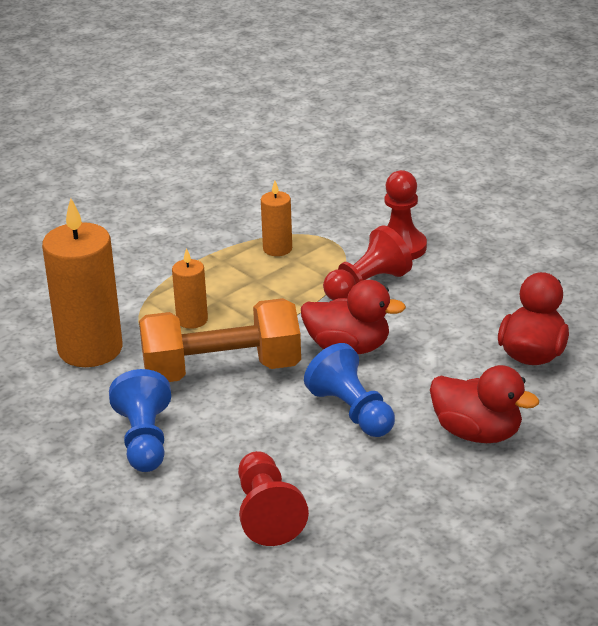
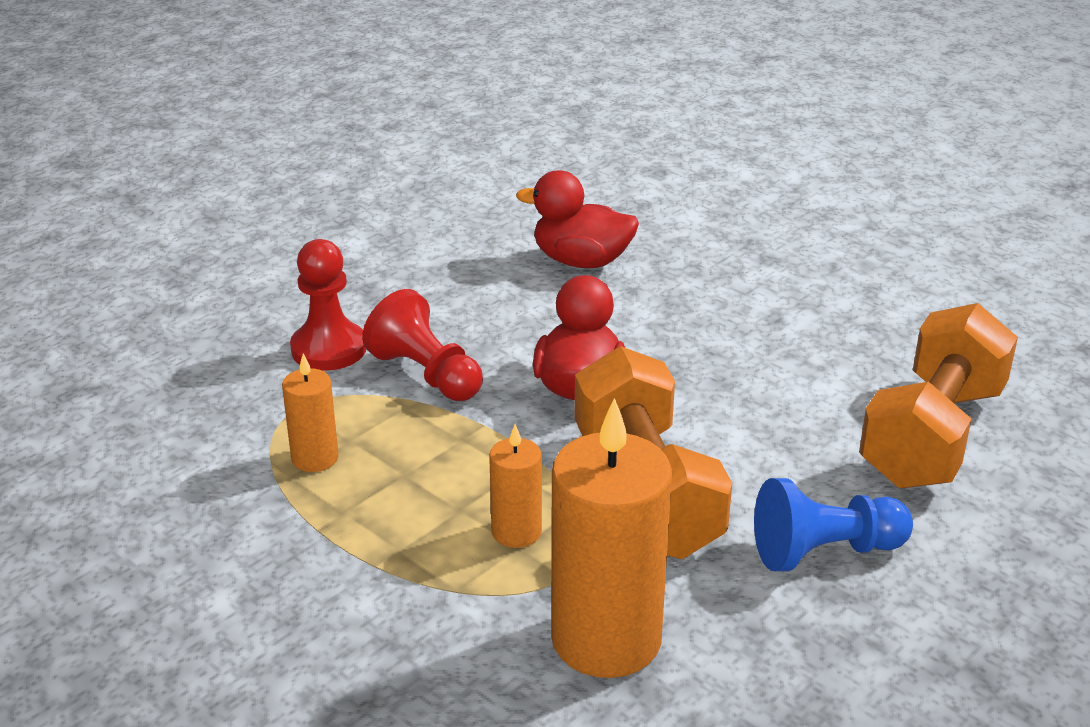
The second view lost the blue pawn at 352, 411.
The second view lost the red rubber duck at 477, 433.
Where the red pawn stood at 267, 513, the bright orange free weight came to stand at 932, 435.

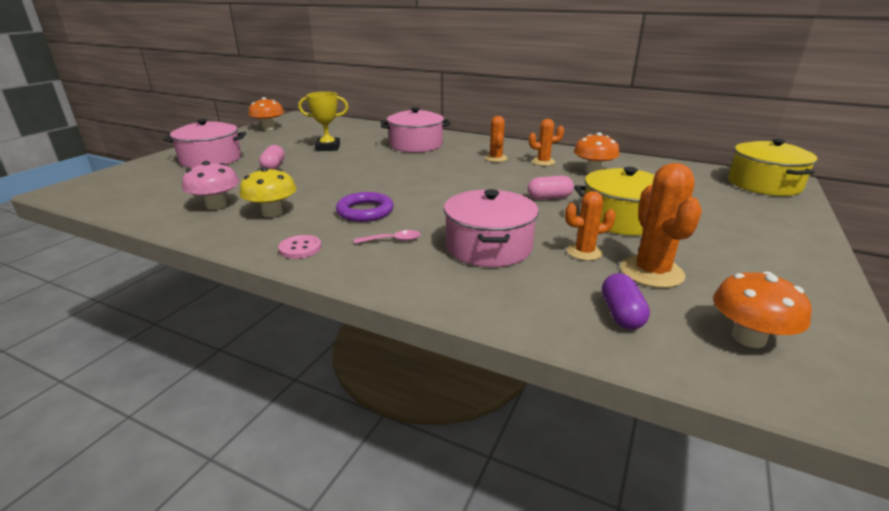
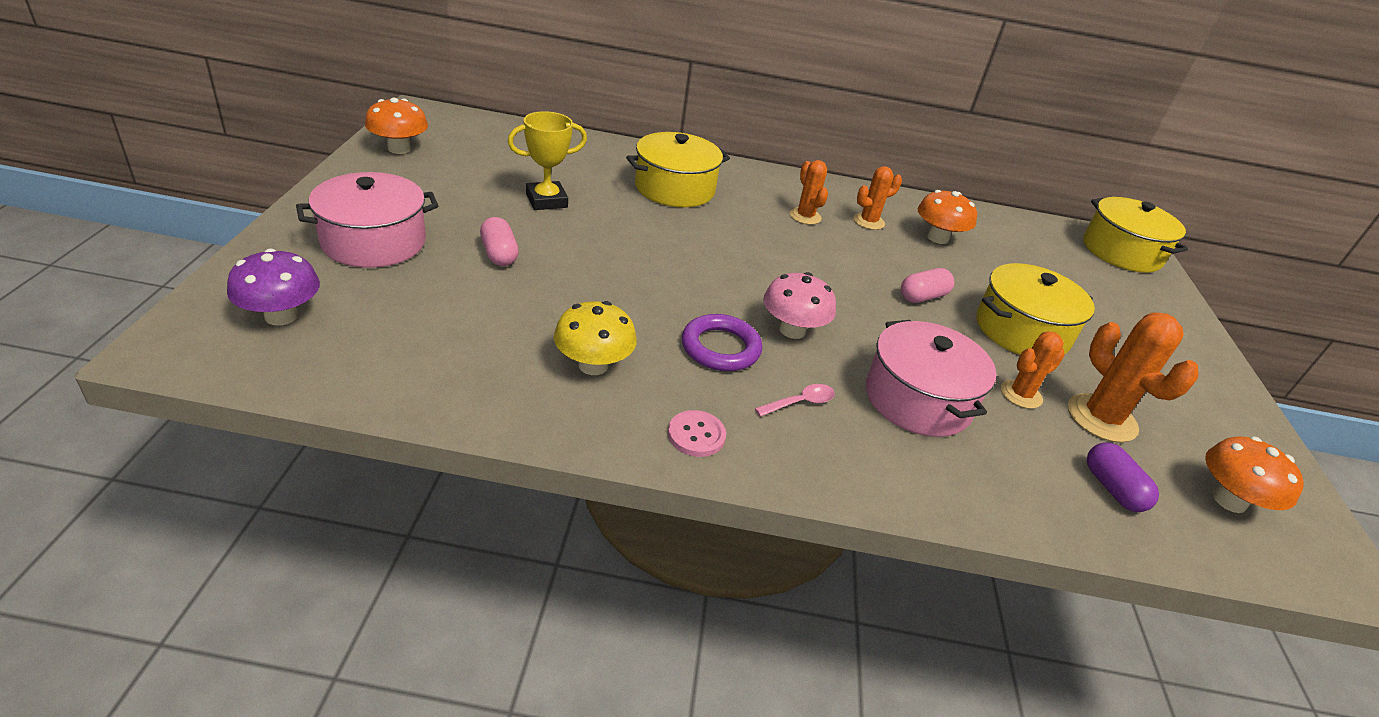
The second view gained the royal purple toadstool at 281, 316.
The pink toadstool ended up elsewhere, having gone from 216, 205 to 792, 330.
What was the pink stockpot at 416, 145 turned into the bright yellow stockpot at 674, 188.

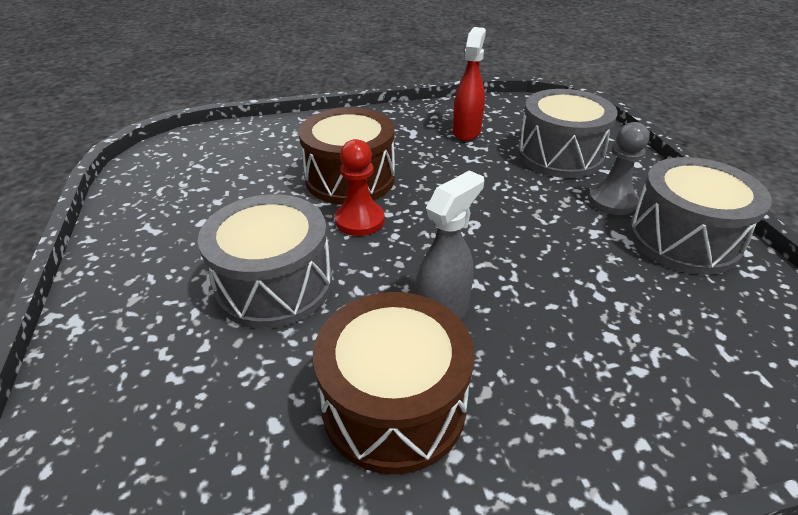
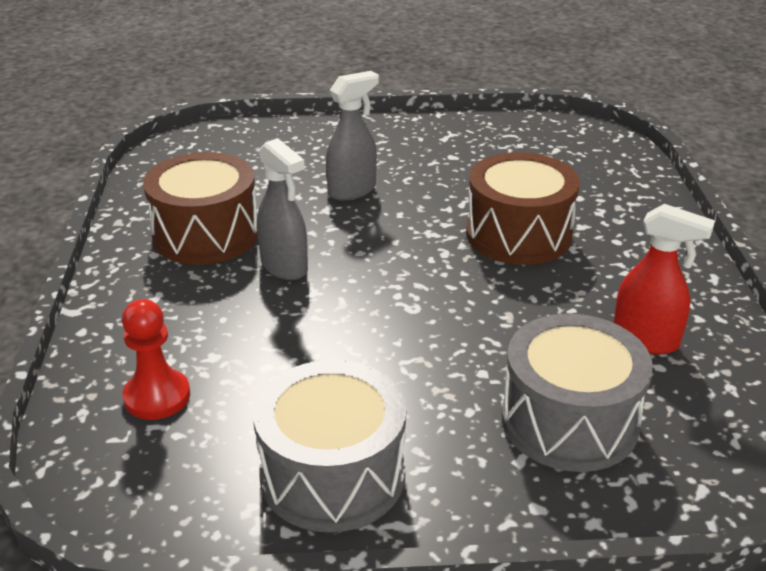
The second view lost the gray pawn at 612, 201.
The red pawn ended up elsewhere, having gone from 360, 220 to 157, 396.
Where the gray toy drum stood at 274, 285, the gray spray bottle came to stand at 352, 190.

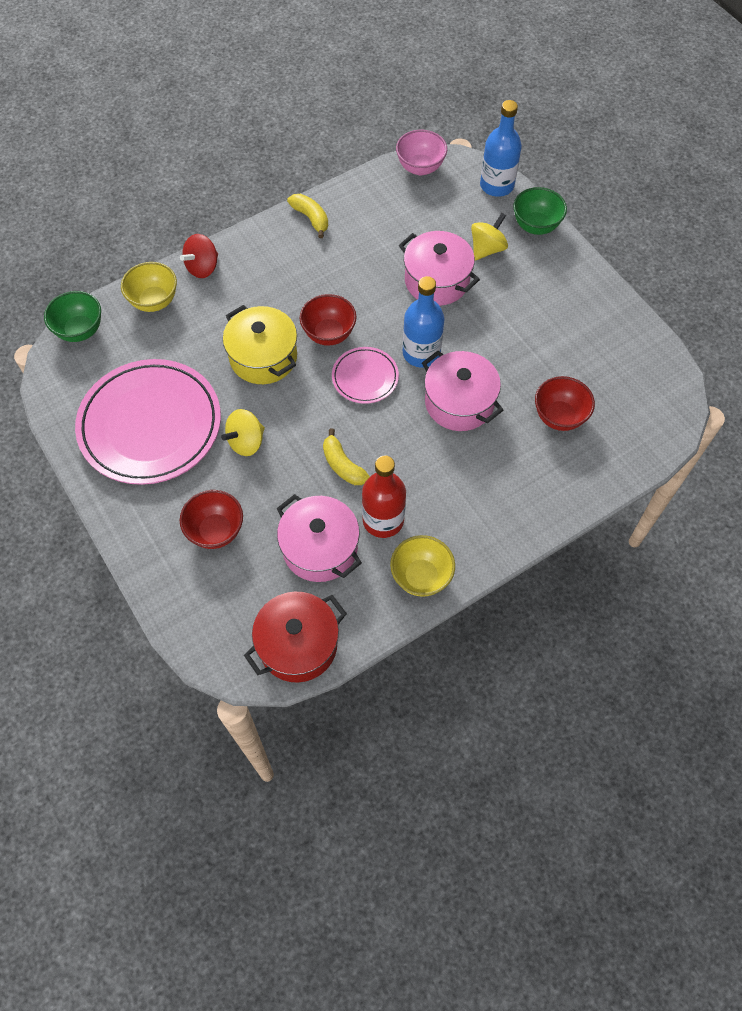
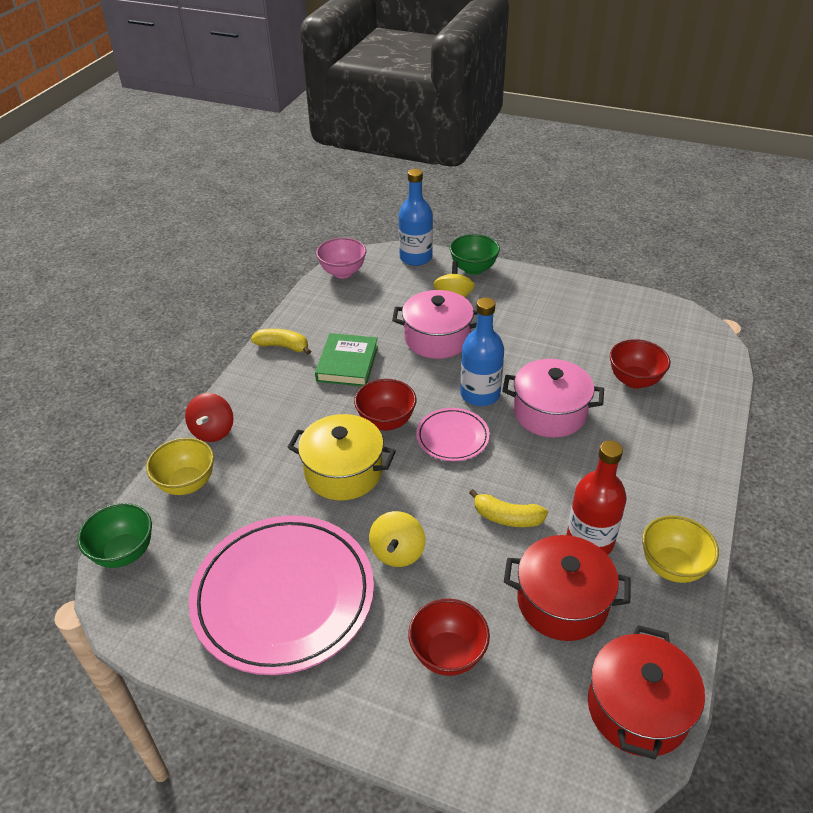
The second view gained the emerald hardcover at 347, 363.
What was the pink stockpot at 320, 548 turned into the red stockpot at 562, 602.

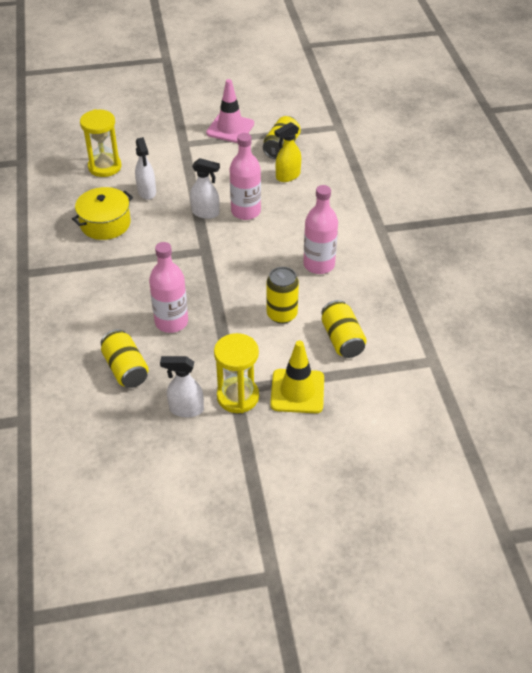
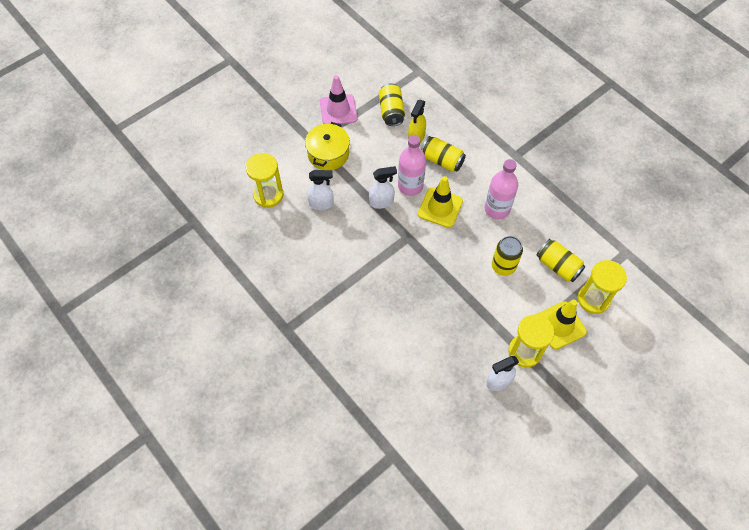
The second view lost the pink bottle at 171, 322.
The second view gained the bright yellow traffic cone at 440, 207.
The second view gained the bright yellow hourglass at 593, 299.
The bright yellow stockpot ended up elsewhere, having gone from 105, 223 to 328, 154.
The bright yellow tin ended up elsewhere, having gone from 126, 369 to 442, 160.
The snow-white spray bottle at 147, 192 ended up facing another way, 45 degrees counterclockwise from before.

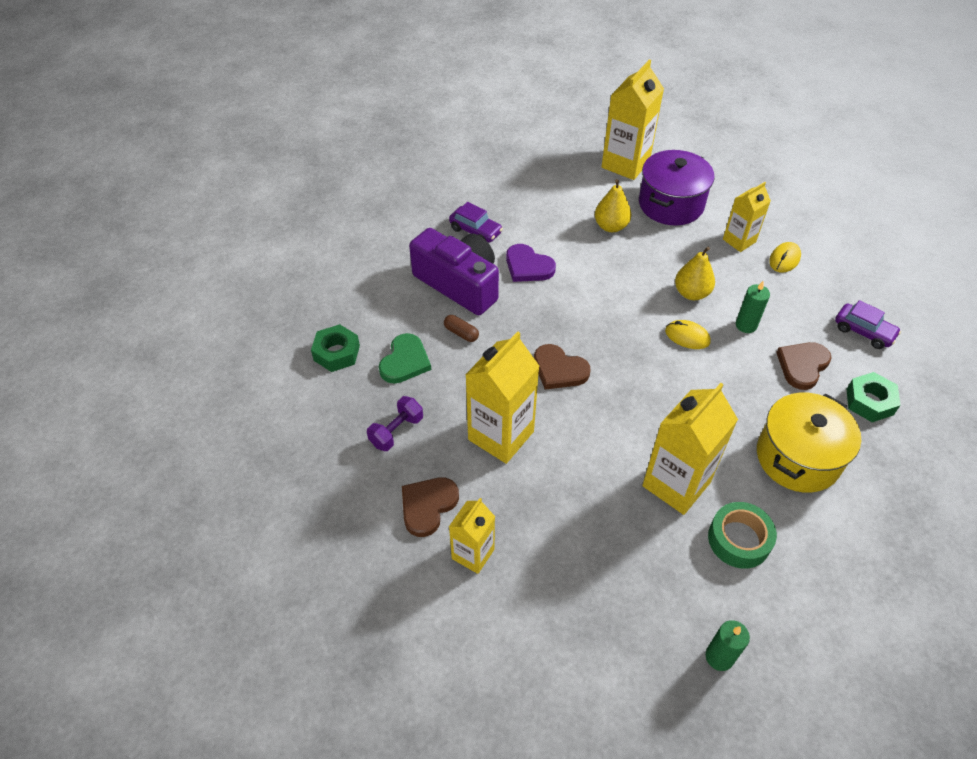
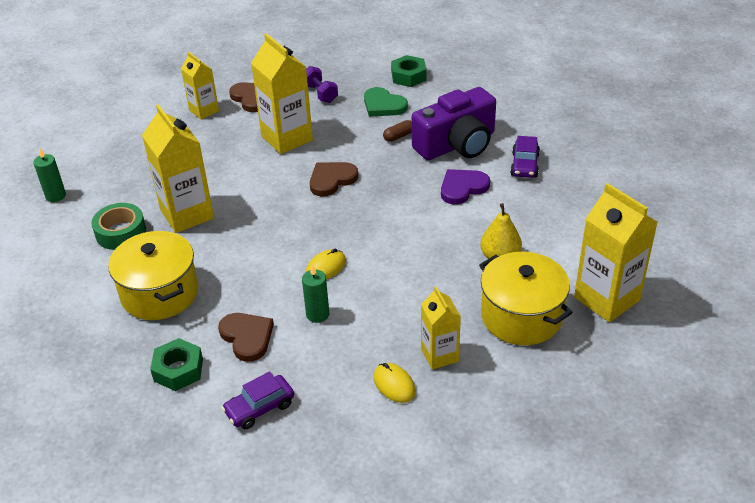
The second view lost the bright yellow pear fruit at 691, 293.
What was the royal purple stockpot at 671, 204 turned into the bright yellow stockpot at 521, 316.
The royal purple car at 475, 231 ended up facing another way, 45 degrees counterclockwise from before.

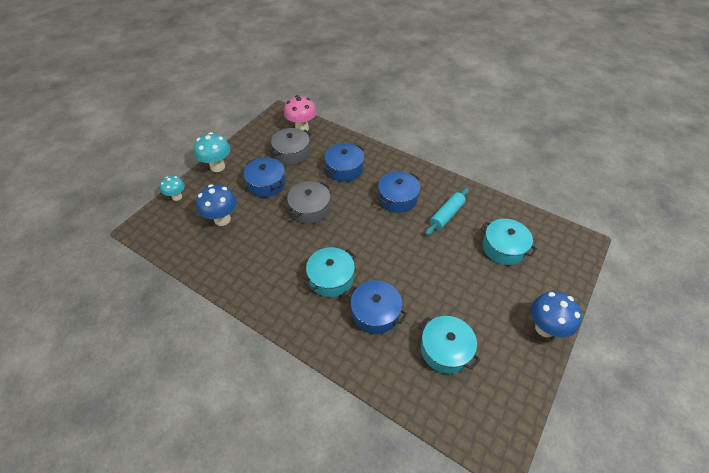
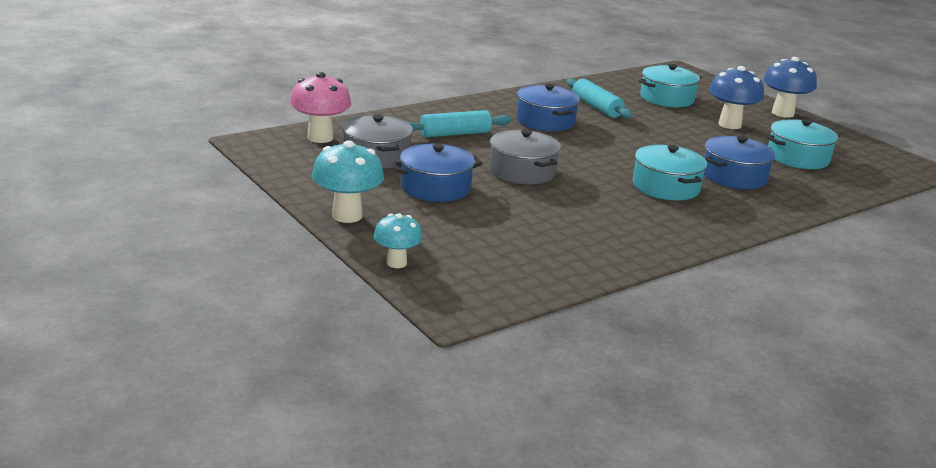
The blue toadstool ended up elsewhere, having gone from 222, 219 to 729, 124.
Where the blue stockpot stood at 344, 169, the aqua dough roller came to stand at 455, 134.

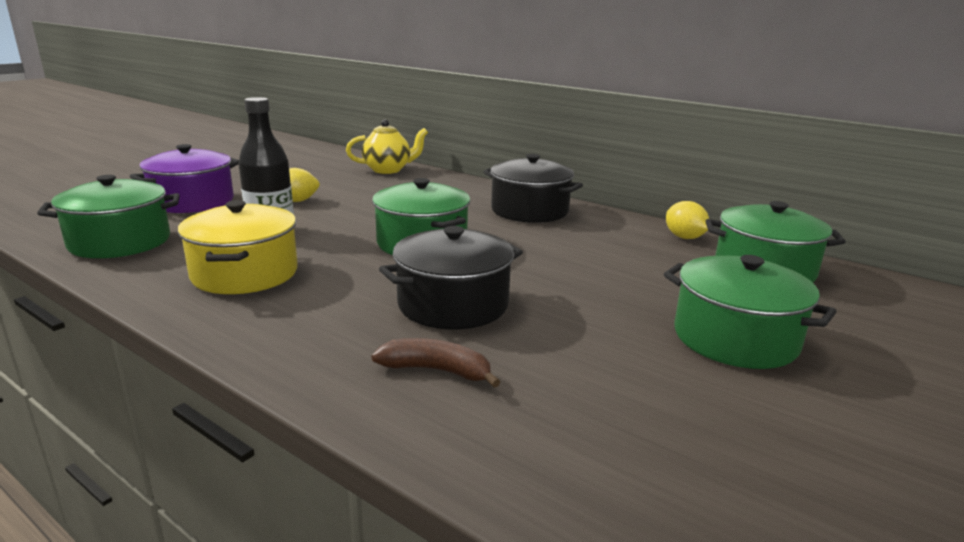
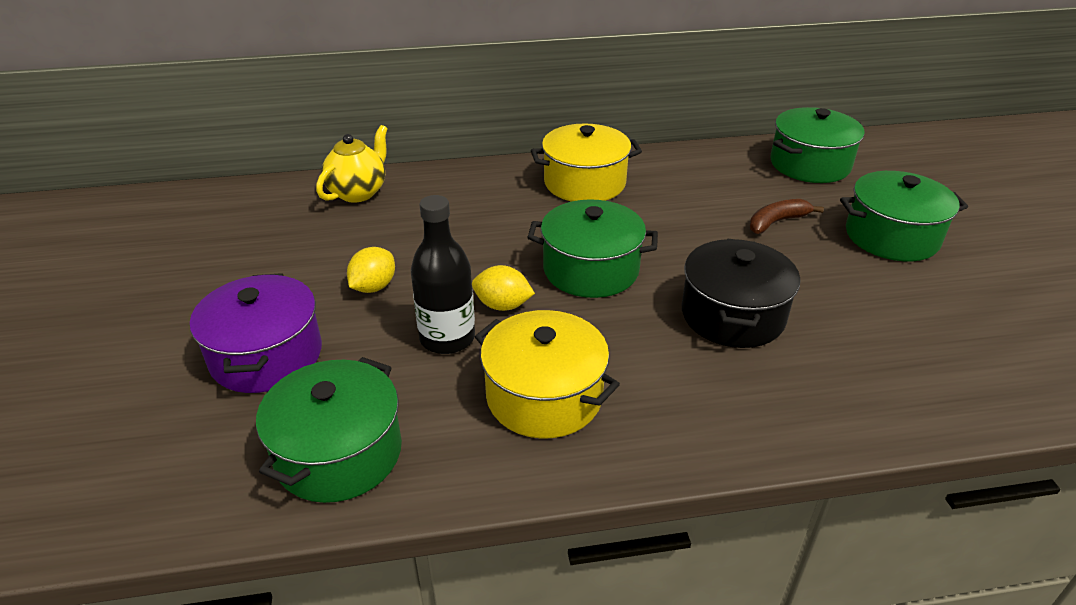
The russet banana fruit ended up elsewhere, having gone from 436, 370 to 777, 222.
The bright yellow lemon ended up elsewhere, having gone from 684, 237 to 502, 305.
What was the ebony stockpot at 529, 211 turned into the bright yellow stockpot at 584, 183.

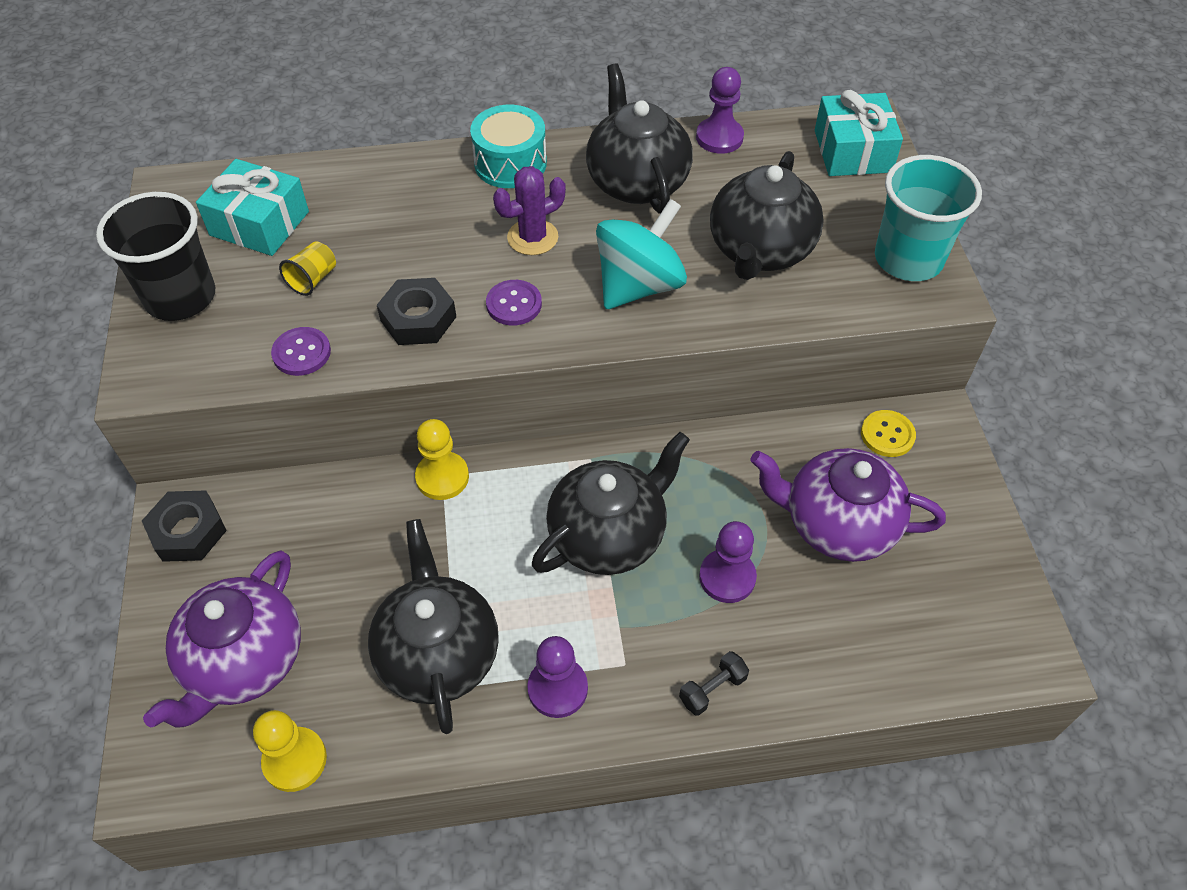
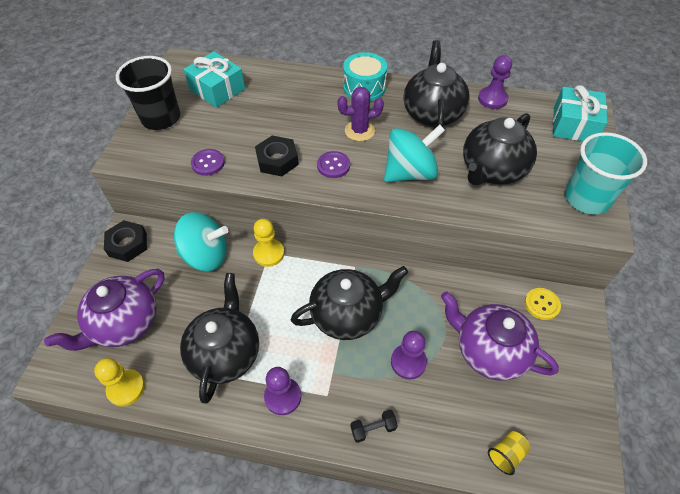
The second view gained the aqua whirligig at 206, 255.
The bright yellow tumbler ended up elsewhere, having gone from 313, 279 to 506, 454.

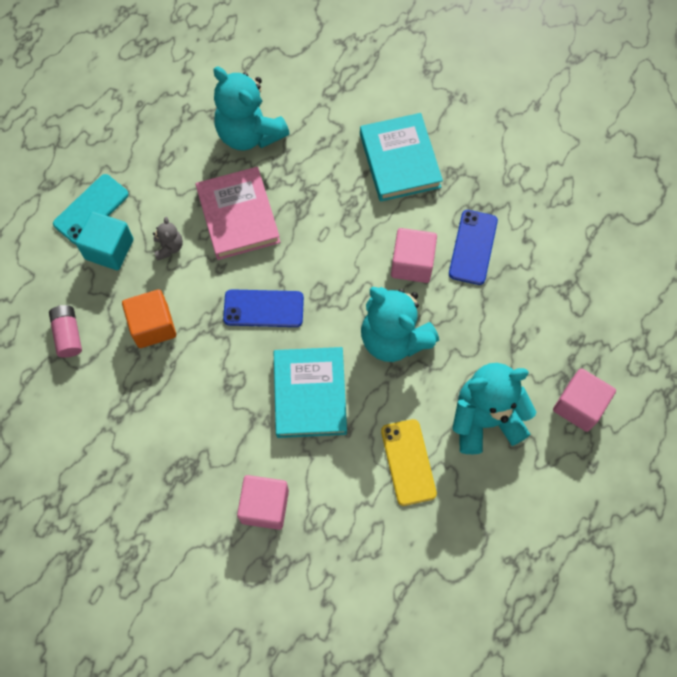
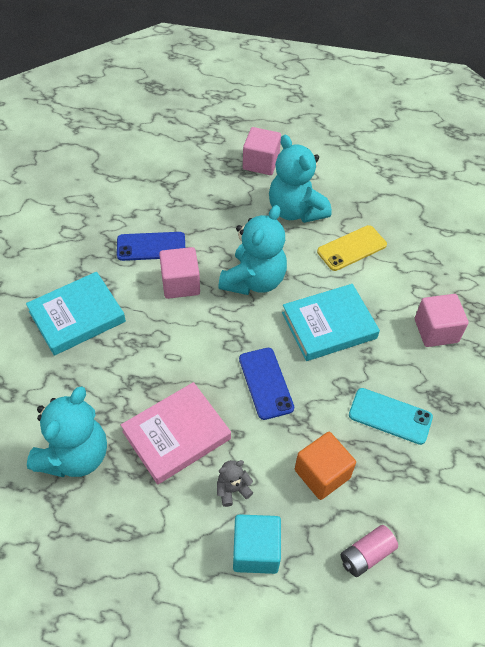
The aqua phone ended up elsewhere, having gone from 91, 209 to 390, 416.

